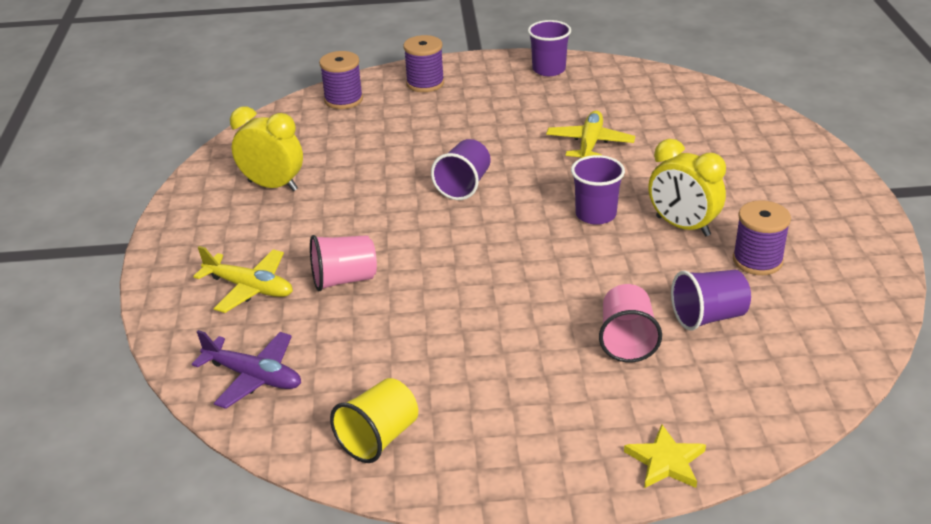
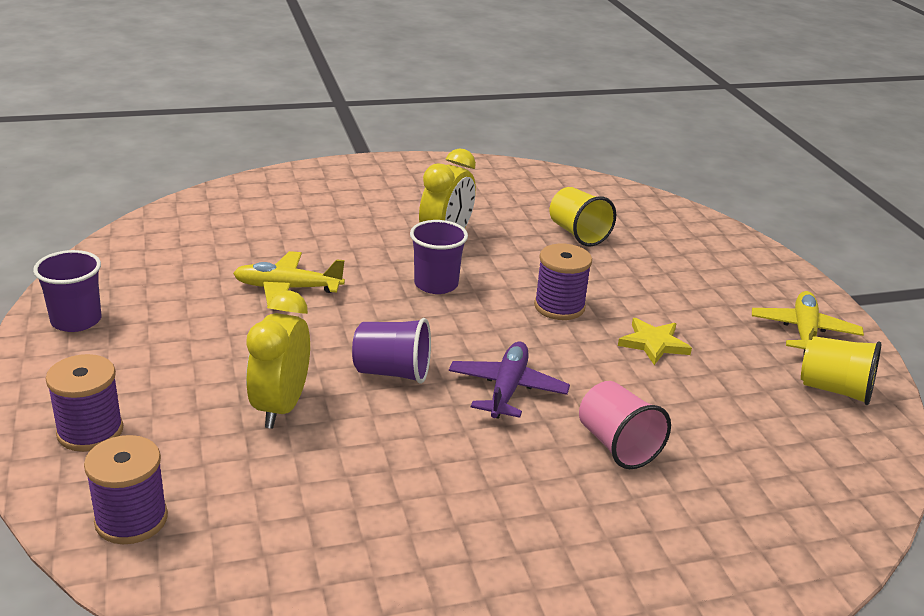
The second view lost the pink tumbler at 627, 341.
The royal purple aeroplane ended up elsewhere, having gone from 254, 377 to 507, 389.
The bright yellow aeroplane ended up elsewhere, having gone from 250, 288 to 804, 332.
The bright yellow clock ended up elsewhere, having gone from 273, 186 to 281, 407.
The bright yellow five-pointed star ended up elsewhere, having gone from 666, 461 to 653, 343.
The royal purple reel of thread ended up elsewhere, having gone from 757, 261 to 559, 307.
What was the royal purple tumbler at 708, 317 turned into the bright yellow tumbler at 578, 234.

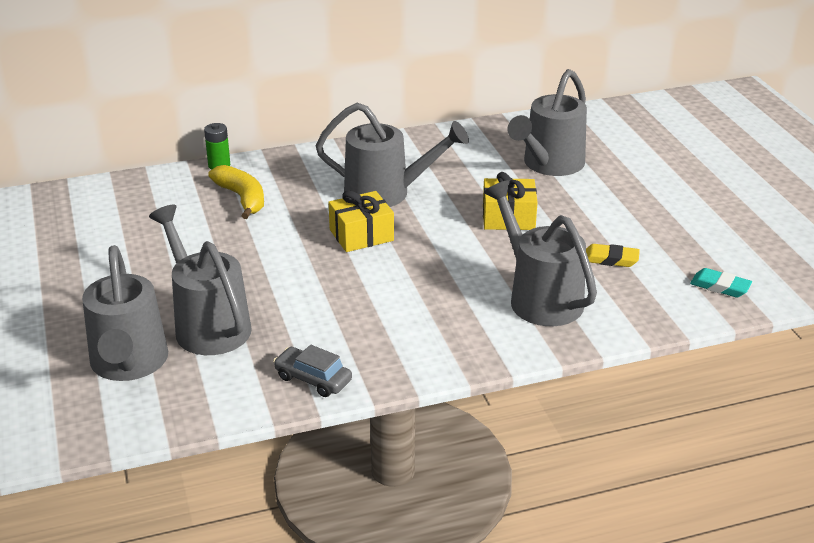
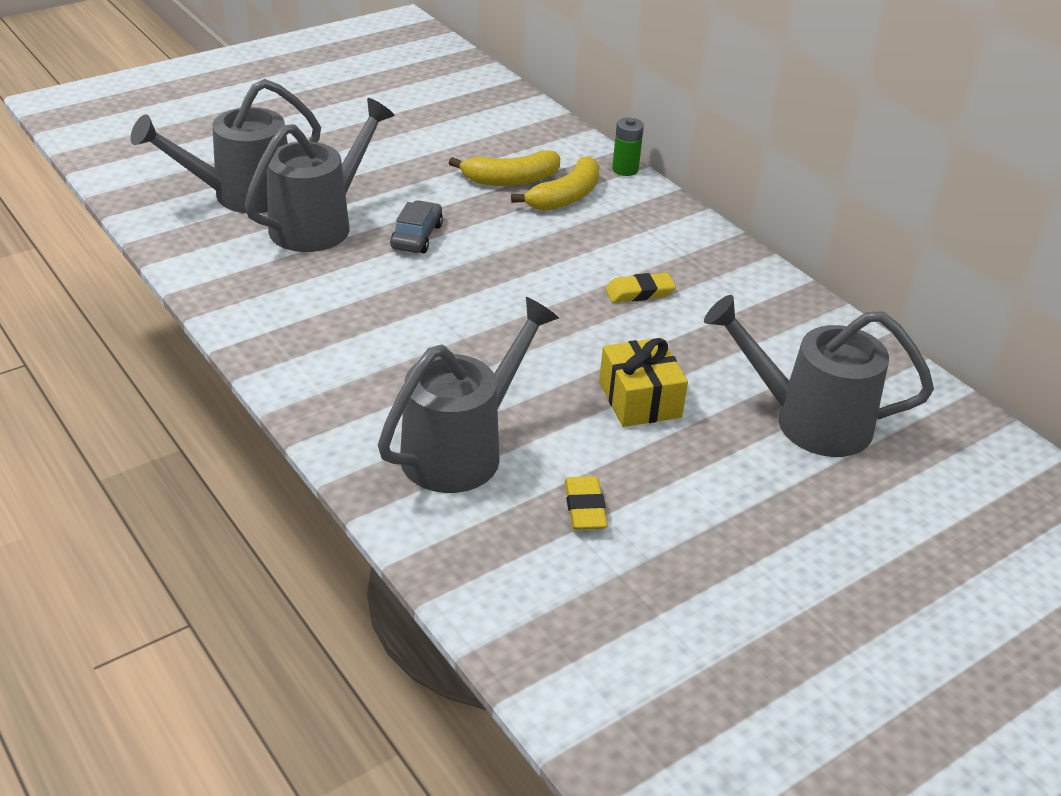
The second view lost the bright yellow present at 361, 235.
The second view lost the aqua eraser at 720, 286.
The second view gained the bright yellow banana fruit at 510, 180.
The gray car ended up elsewhere, having gone from 313, 379 to 417, 236.
Where the gray watering can stood at 387, 193, the bright yellow eraser came to stand at 639, 292.

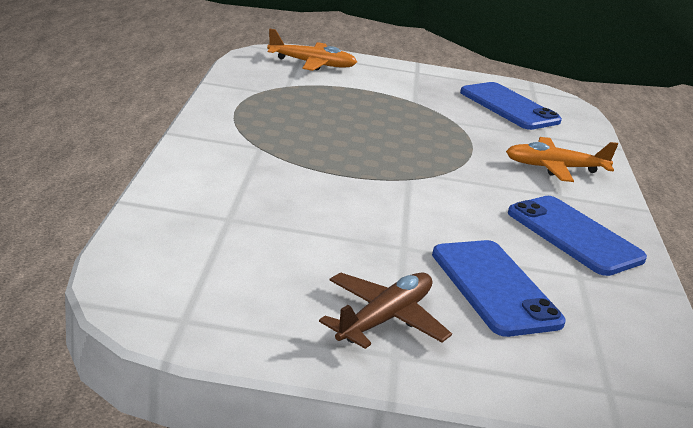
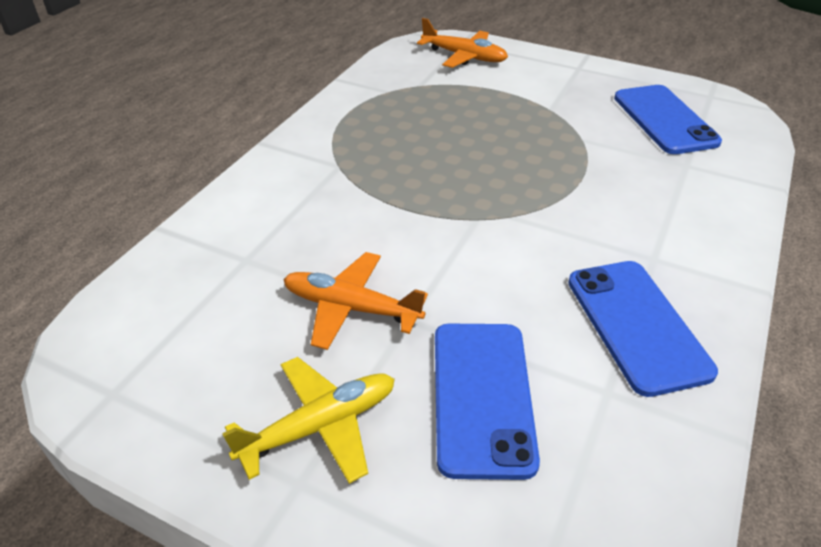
The bright orange aeroplane ended up elsewhere, having gone from 555, 168 to 351, 308.
What was the russet aeroplane at 384, 319 turned into the bright yellow aeroplane at 319, 426.

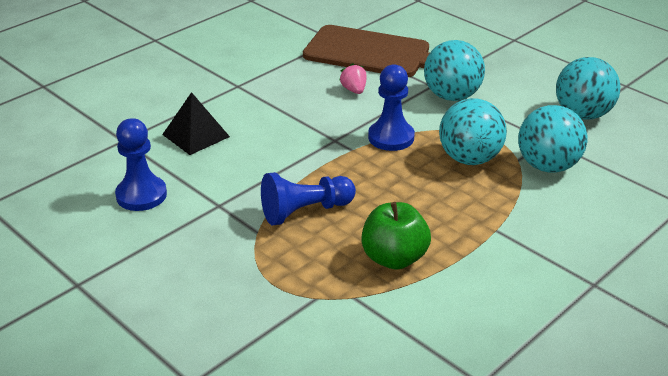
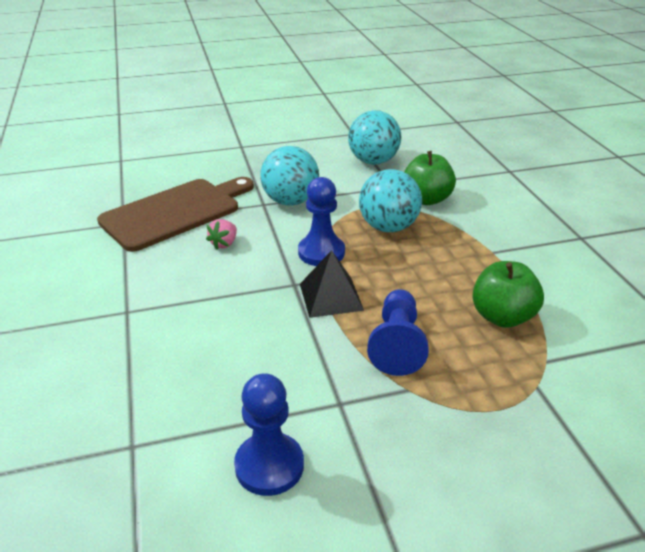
The ebony pyramid ended up elsewhere, having gone from 196, 135 to 331, 297.
Where the aqua sphere stood at 547, 166, the emerald apple fruit came to stand at 426, 199.
The pink berry at 354, 90 ended up facing another way, 75 degrees counterclockwise from before.

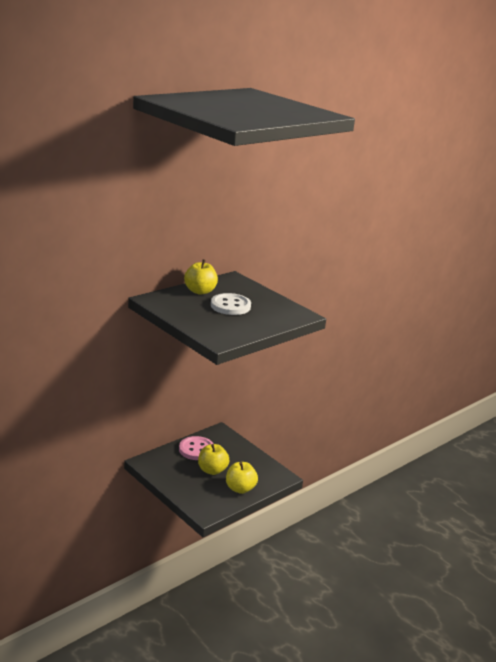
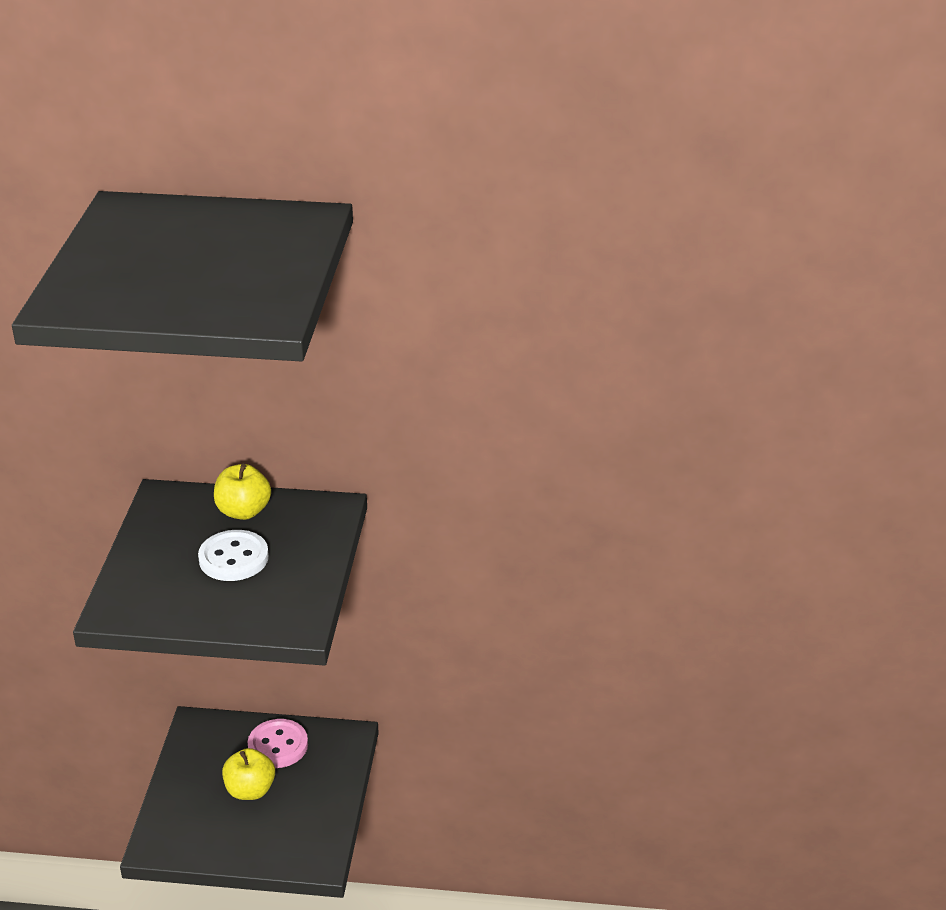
The second view lost the bright yellow apple fruit at 240, 488.

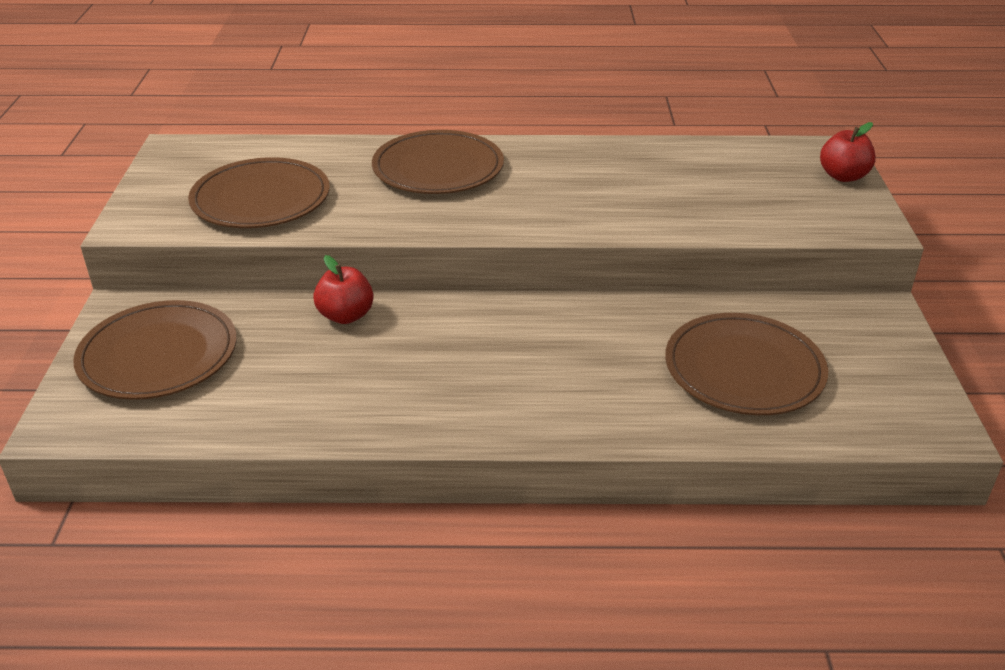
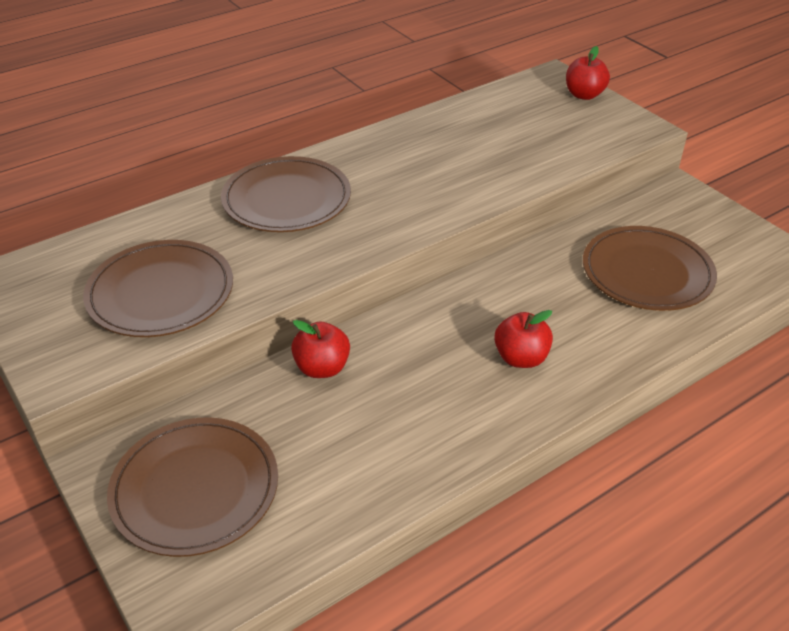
The second view gained the red apple fruit at 521, 358.

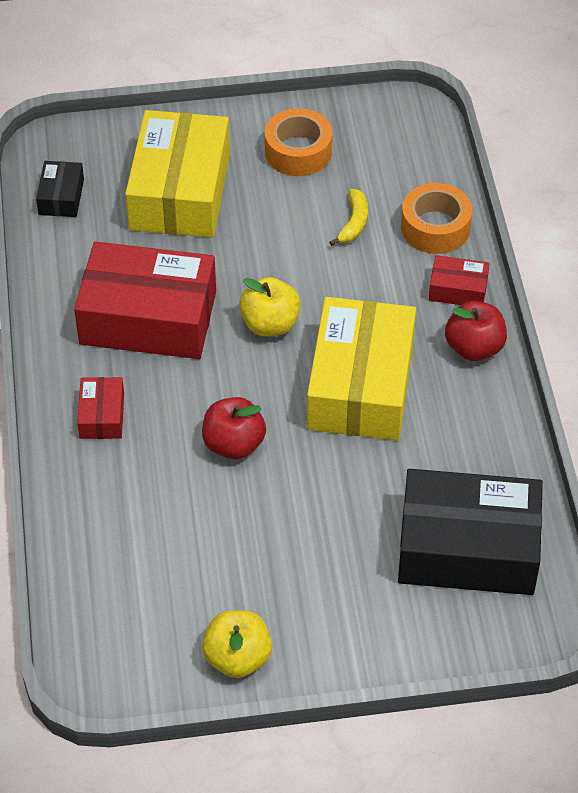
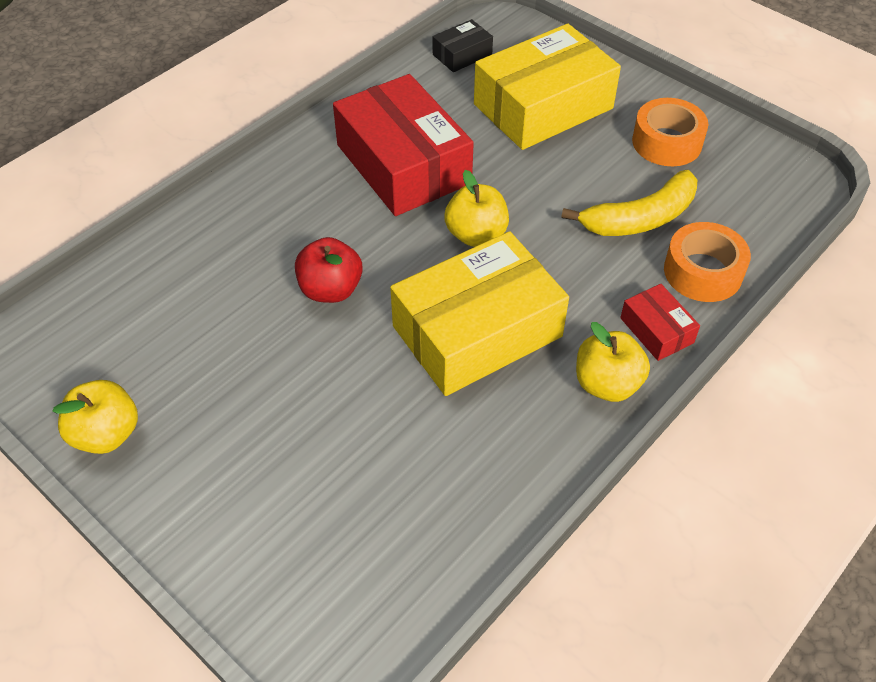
The second view lost the red box at 102, 415.
The second view lost the ebony box at 468, 548.
What was the red apple fruit at 474, 348 turned into the bright yellow apple fruit at 607, 384.
The size of the bright yellow banana fruit at 354, 223 changed by a factor of 1.78.

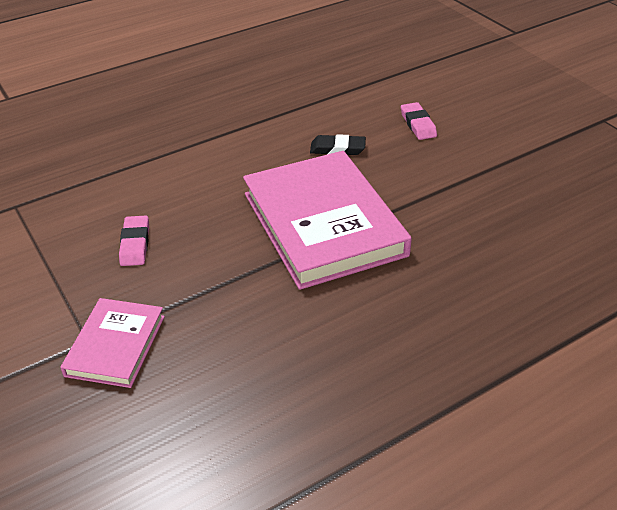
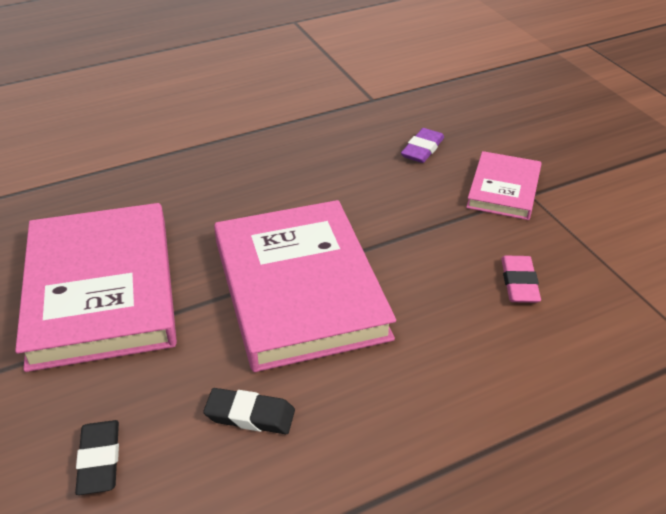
The second view gained the pink hardcover at 101, 290.
The second view gained the royal purple eraser at 422, 149.
What was the pink eraser at 418, 124 turned into the ebony eraser at 99, 460.

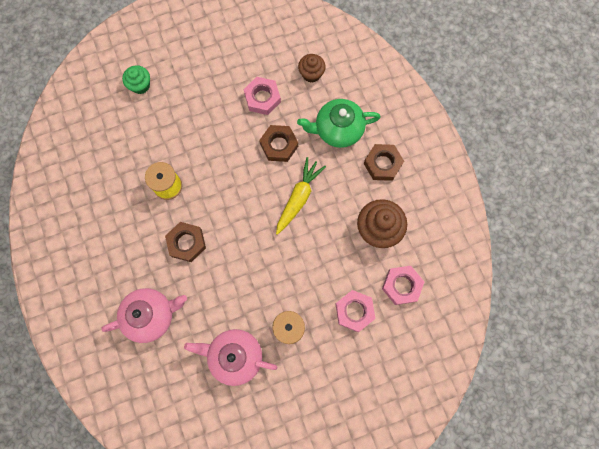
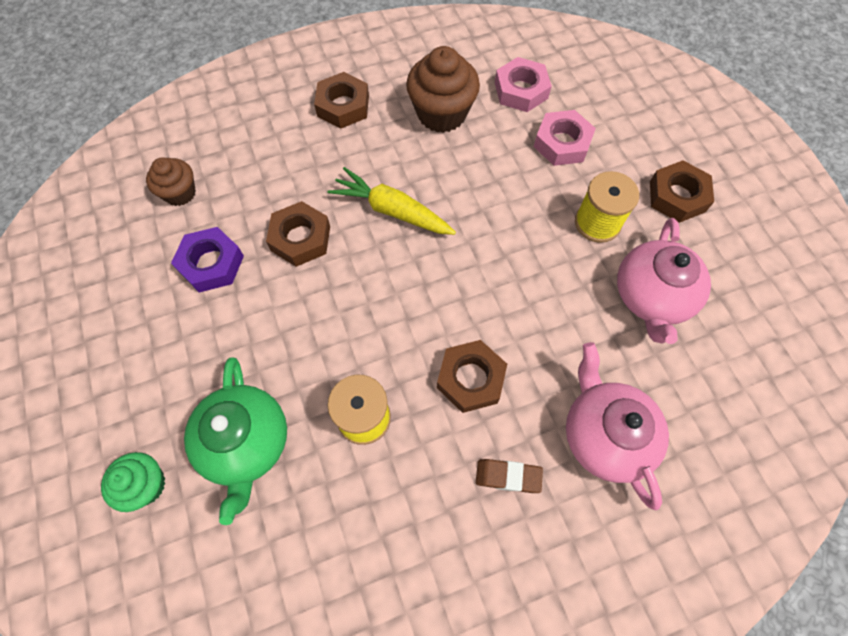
The second view gained the russet eraser at 508, 476.
The second view gained the russet hex nut at 677, 196.
The emerald tea pot ended up elsewhere, having gone from 337, 129 to 246, 443.
What was the pink hex nut at 262, 98 turned into the royal purple hex nut at 211, 264.

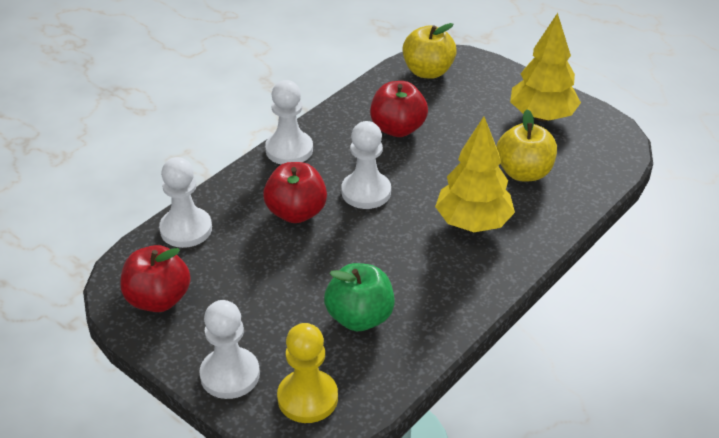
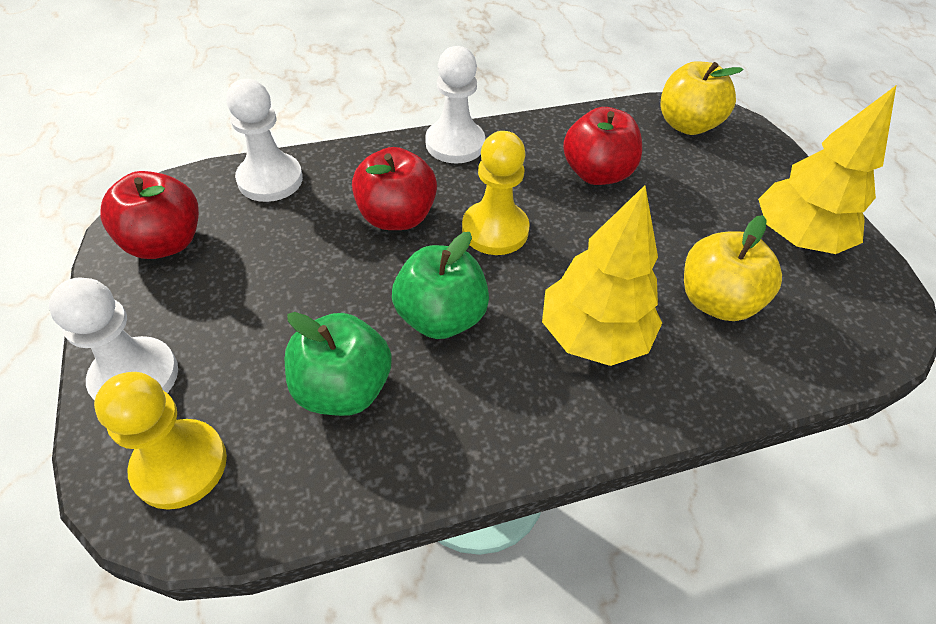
The second view gained the emerald apple fruit at 440, 317.
What was the snow-white pawn at 366, 192 turned into the bright yellow pawn at 495, 230.

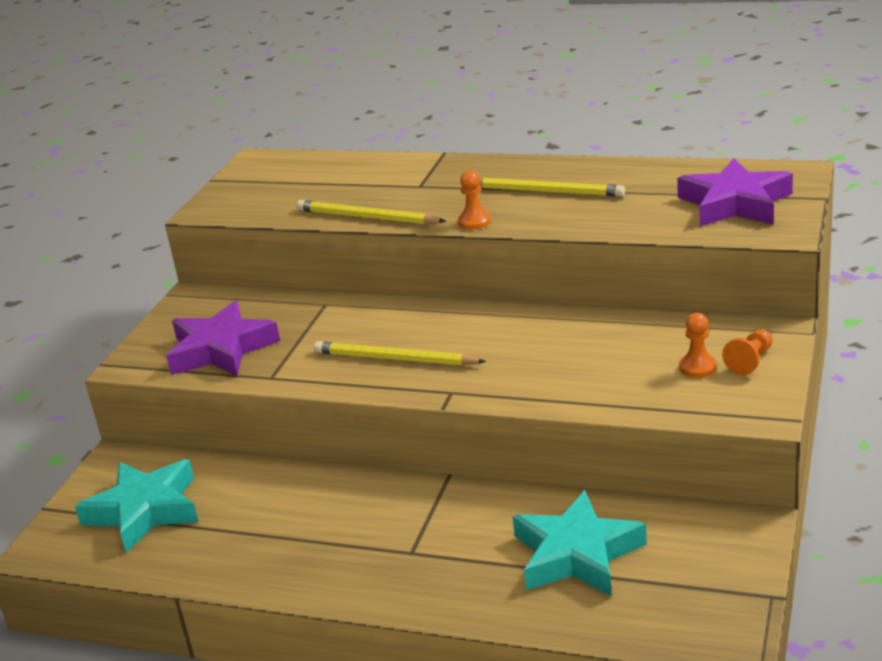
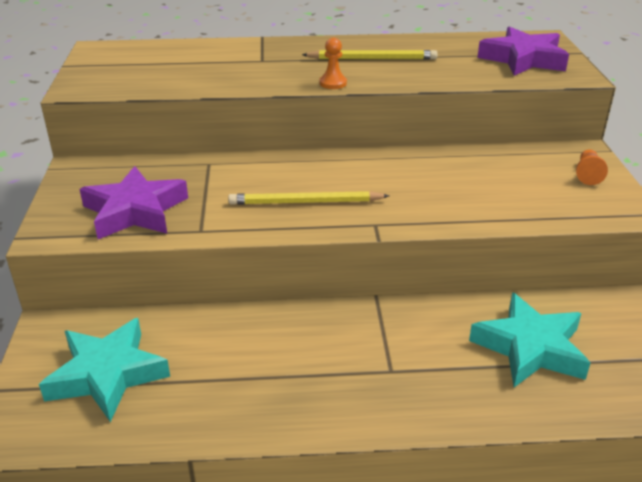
The second view lost the bright yellow wooden pencil at 367, 217.
The second view lost the bright orange pawn at 697, 367.

